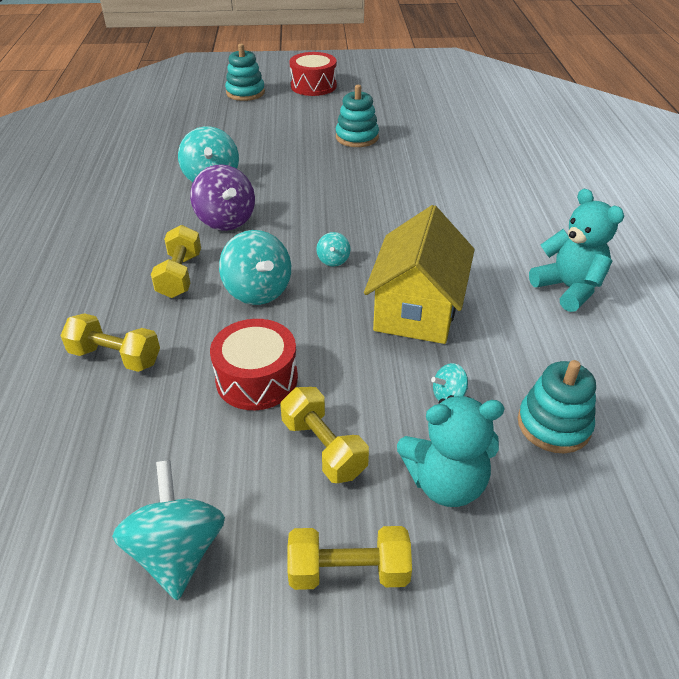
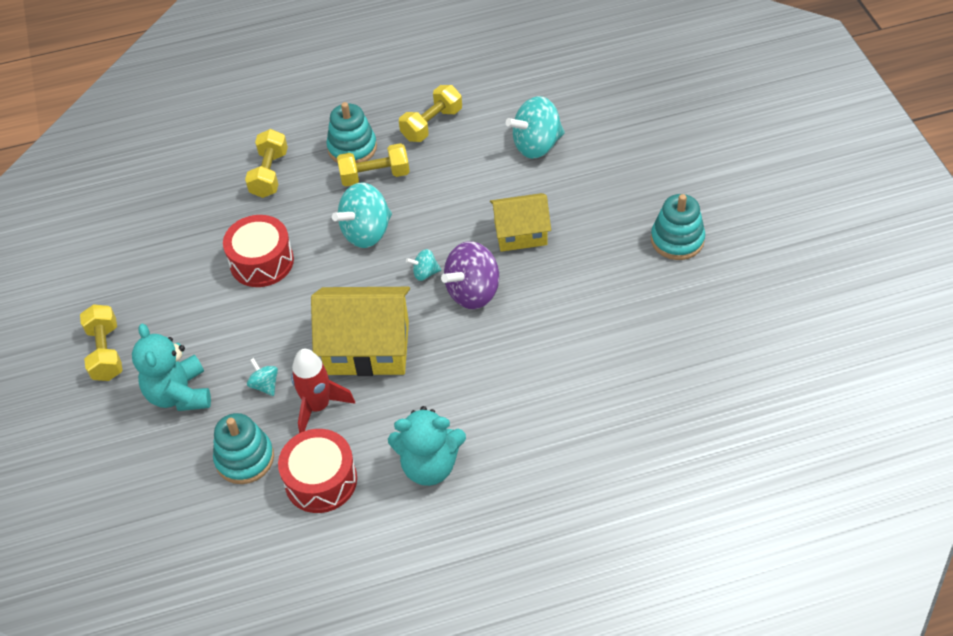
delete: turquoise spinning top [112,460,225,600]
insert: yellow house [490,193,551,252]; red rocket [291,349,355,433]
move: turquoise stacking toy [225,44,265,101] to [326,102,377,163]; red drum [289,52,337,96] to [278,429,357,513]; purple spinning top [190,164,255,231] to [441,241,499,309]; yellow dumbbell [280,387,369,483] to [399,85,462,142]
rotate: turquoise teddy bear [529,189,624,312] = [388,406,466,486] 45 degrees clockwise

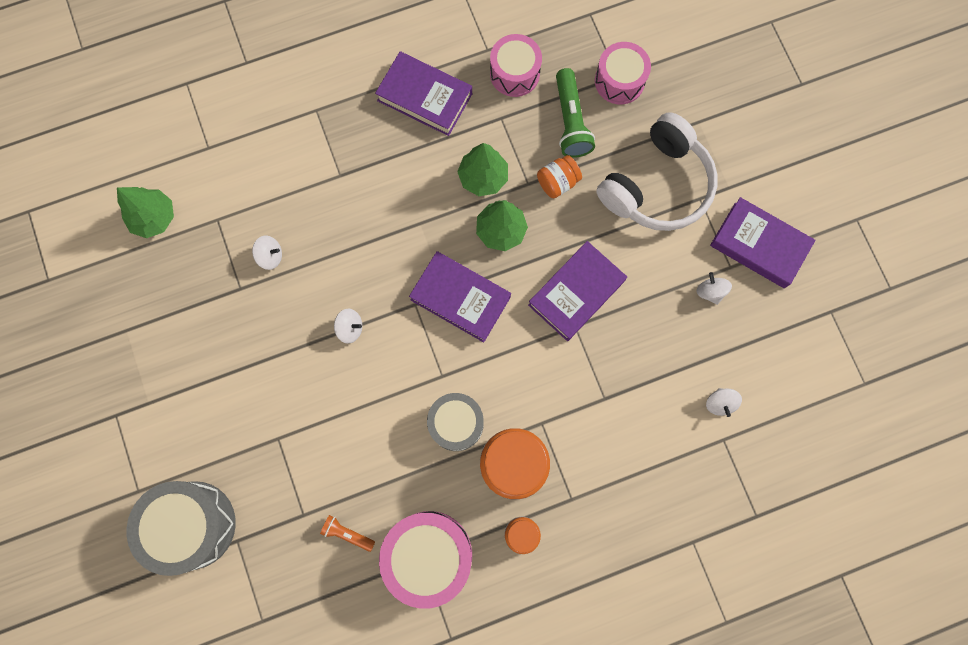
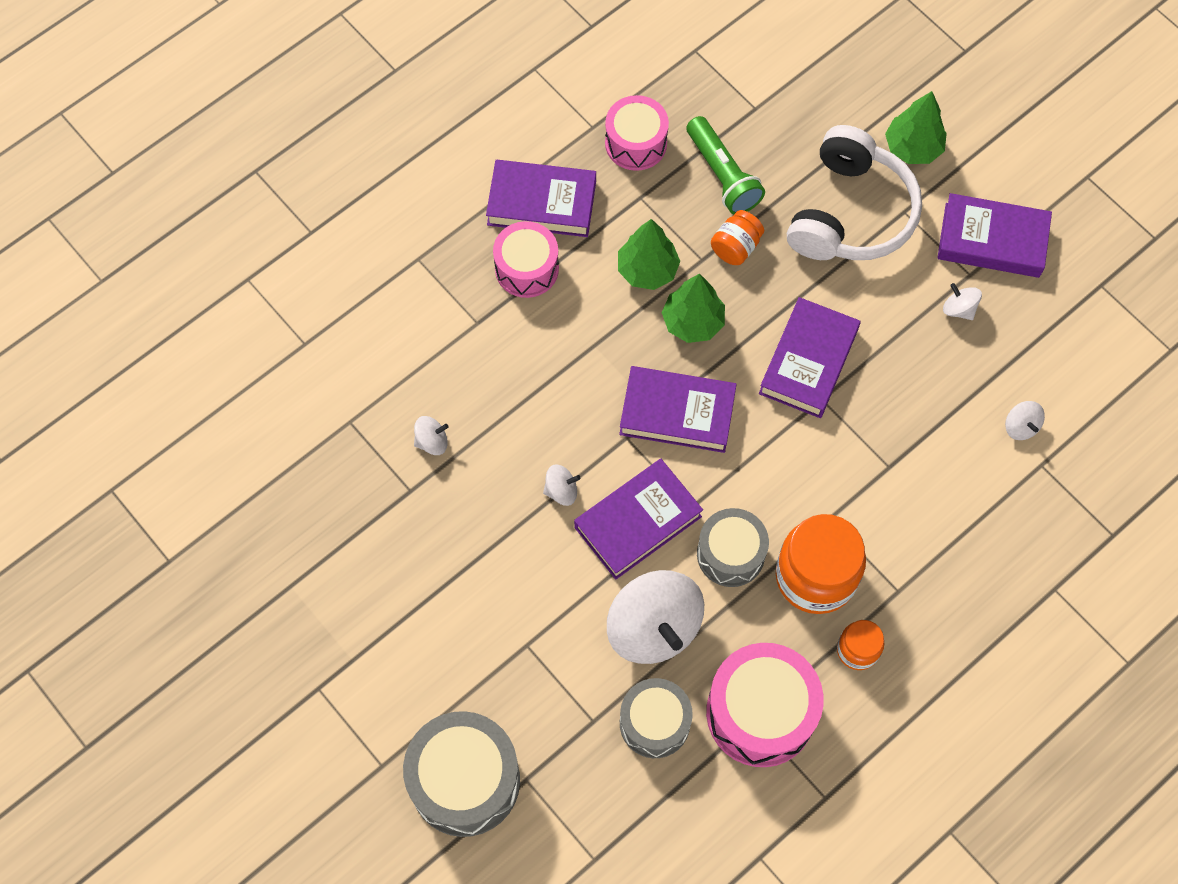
insert: purple book [574,459,703,580]; white spinning top [607,570,704,664]
move: pink drum [595,42,651,105] to [493,221,559,298]; green tree [117,187,174,238] to [885,91,947,164]
replace: orange flashlight [320,515,375,552] to grey drum [620,678,693,758]

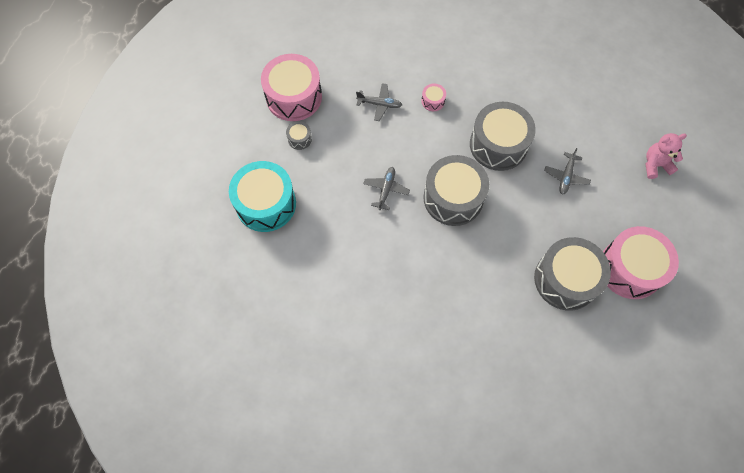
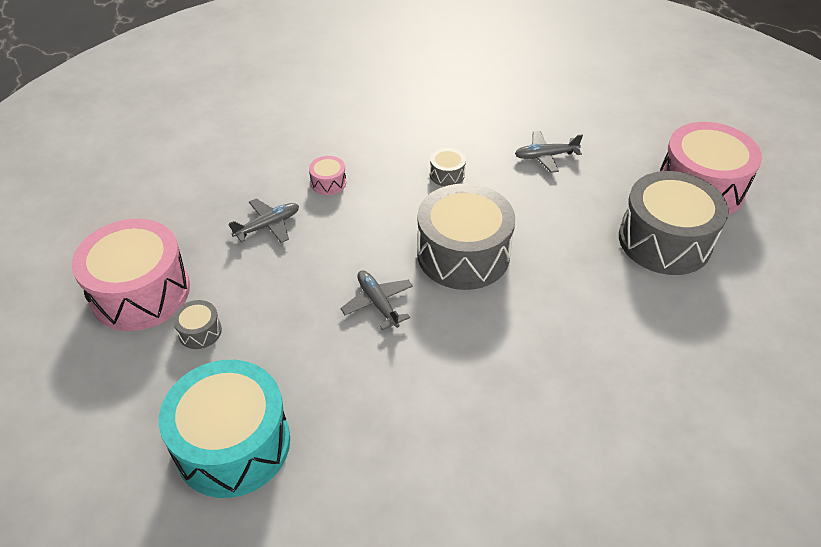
delete: pink teddy bear [646,133,687,179]
rotate: grey plane [544,148,591,195] = [515,131,583,173] 105 degrees clockwise
resize: grey drum [470,102,536,171] = [430,148,466,186] x0.42

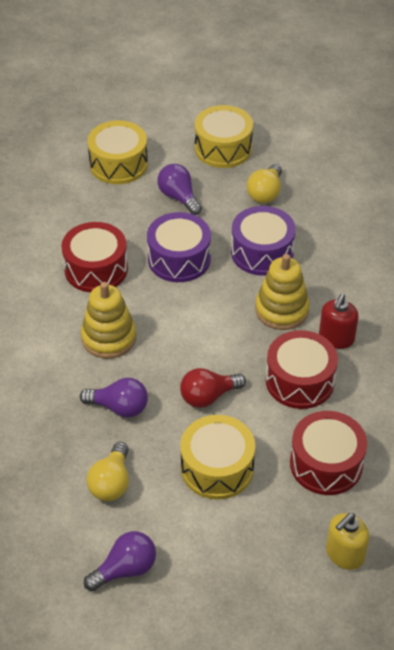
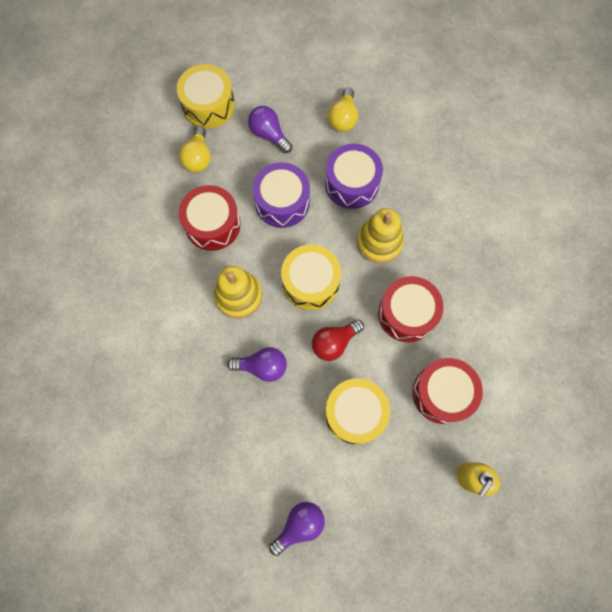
delete: red soap dispenser [319,294,359,349]
move: yellow drum [195,105,253,168] to [281,244,341,310]; yellow light bulb [87,442,129,501] to [179,126,211,172]

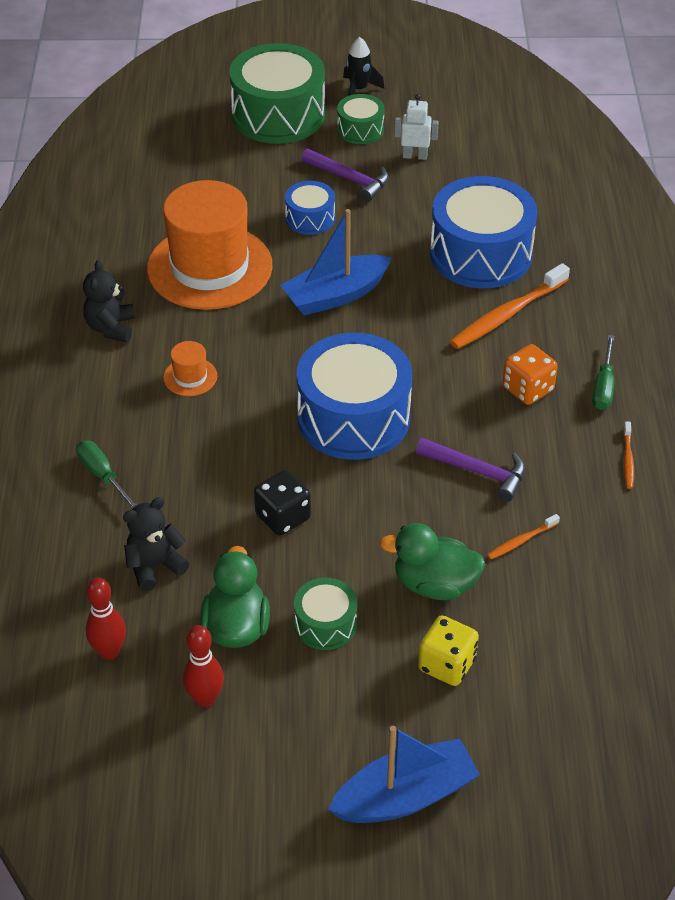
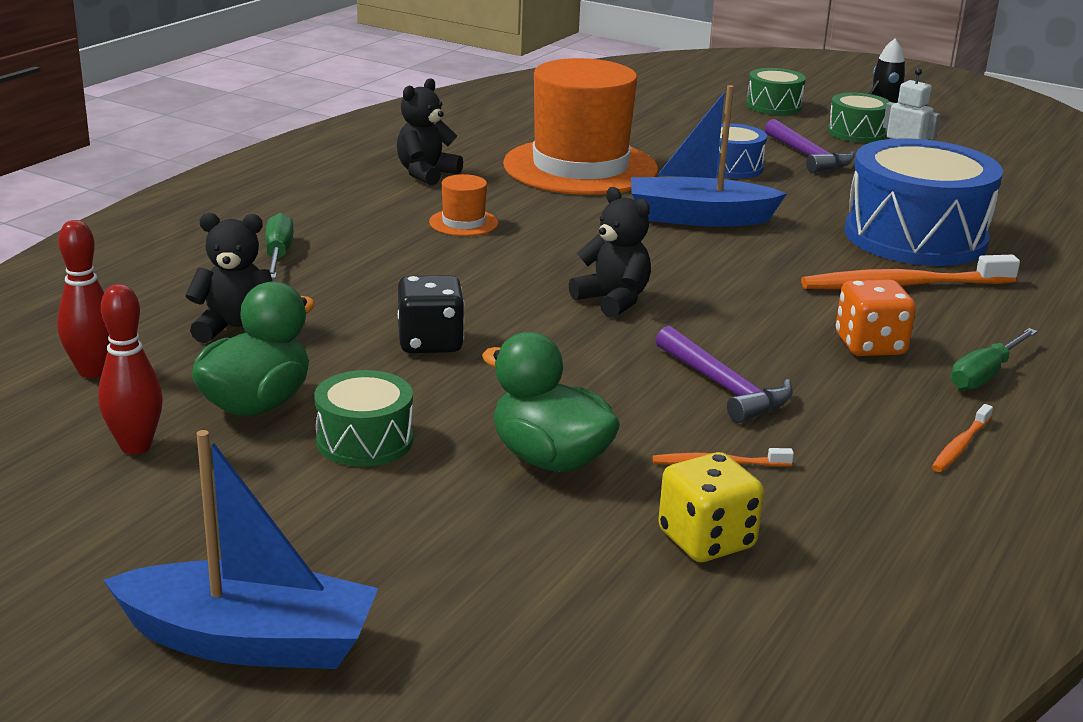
move: yellow dice [418,615,479,686] to [658,452,764,562]
replace: blue drum [296,333,412,460] to black teddy bear [569,187,651,318]
resize: green drum [229,43,325,144] = [746,68,806,115] x0.50

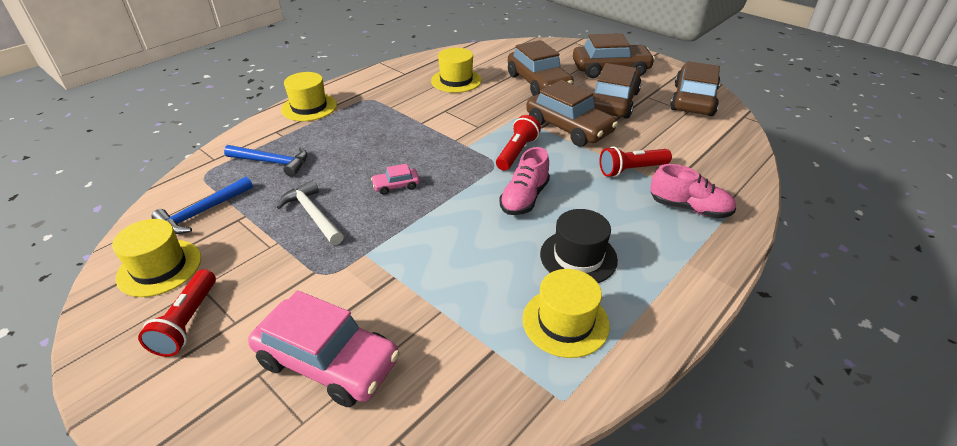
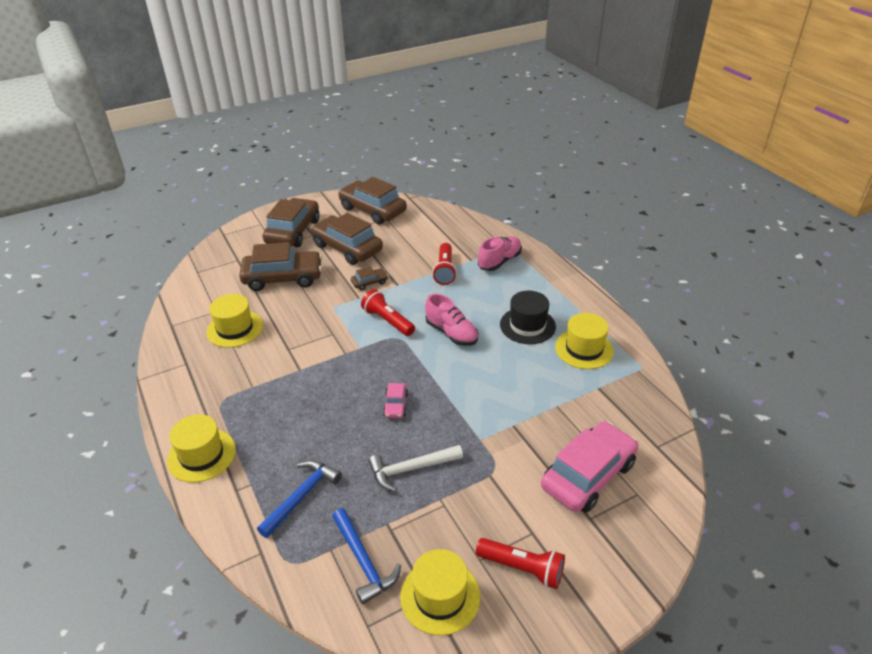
resize: brown car [526,80,618,147] = [351,266,388,291] x0.45

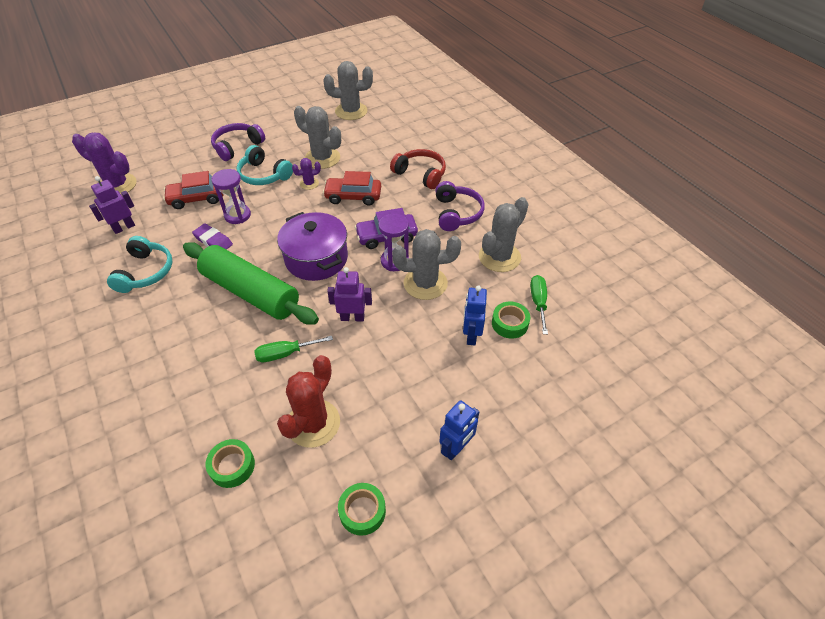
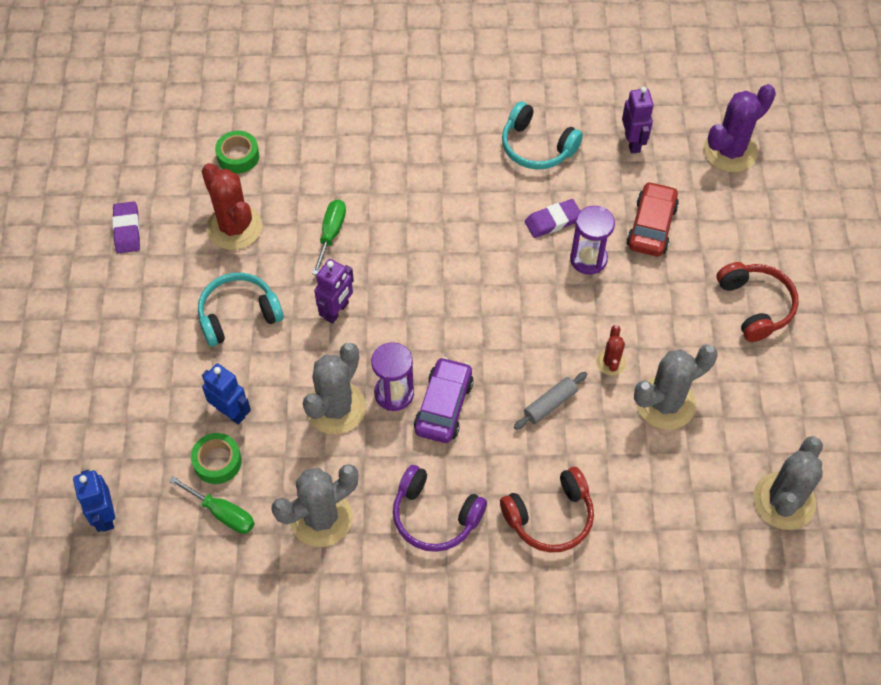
delete: purple pot [277,212,348,281]; green rolling pin [183,242,319,325]
move: turquoise headphones [236,145,293,185] to [198,273,284,347]; blue robot [439,400,479,460] to [73,470,115,532]
replace: red car [323,171,381,206] to grey rolling pin [514,372,588,430]; green tape [338,483,386,536] to purple eraser [112,201,140,253]
recolor: purple headphones [211,123,265,161] to red headphones [717,262,799,342]; purple cactus [292,158,321,190] to red cactus [596,325,627,376]
rotate: grey cactus [479,197,529,272] = [271,464,359,547] 75 degrees clockwise

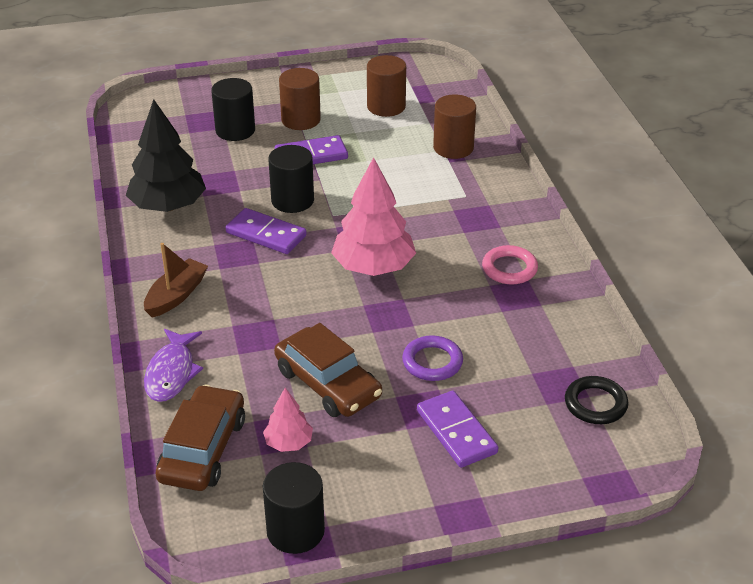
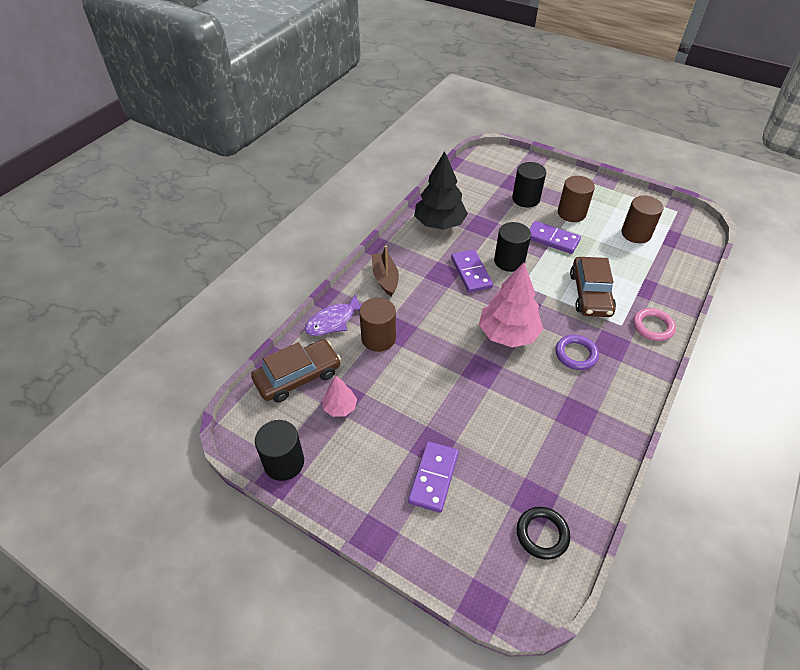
move: brown cylinder [433,94,476,159] to [359,297,396,352]; pink ring [482,245,538,285] to [633,308,676,341]; brown car [274,323,382,417] to [570,257,616,317]; purple ring [402,335,463,381] to [555,335,599,370]
rotate: brown boat [144,243,208,318] = [372,246,399,297] 90 degrees counterclockwise

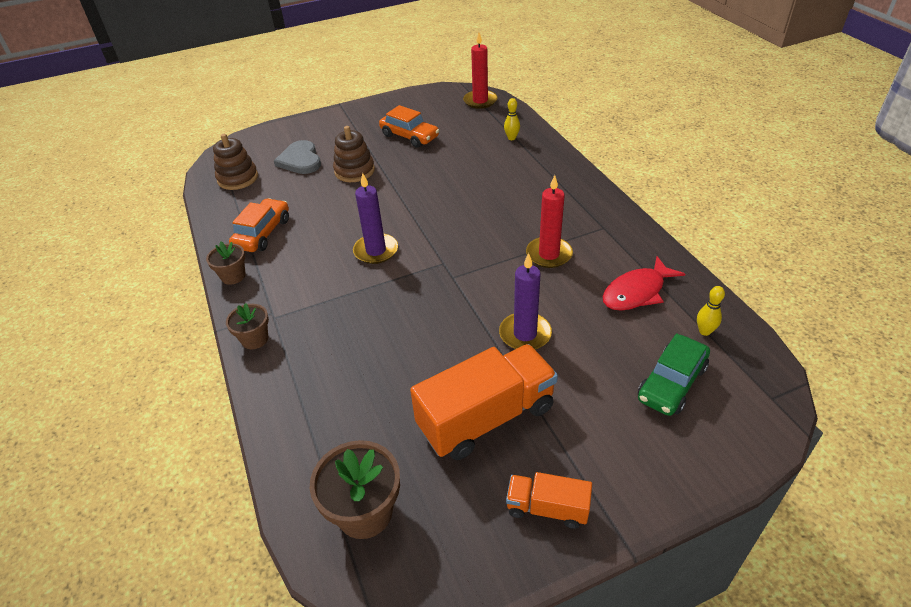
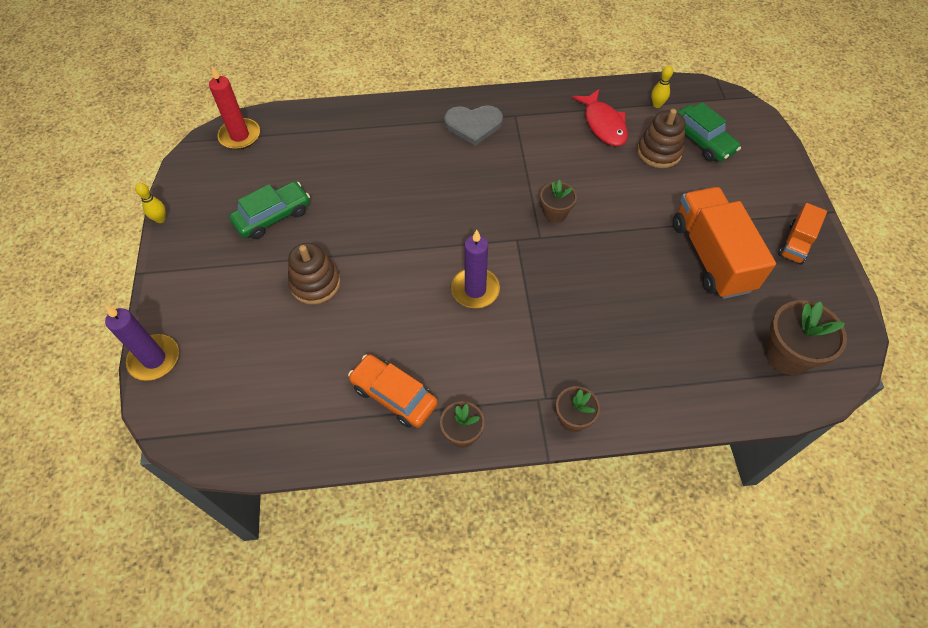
delete: red candle [526,175,573,268]
insert: brown flower pot [540,180,577,223]
move: yellow bowling pin [504,98,520,140] to [135,183,166,223]; brown stacking toy [213,134,258,190] to [637,109,686,168]; grey heart [274,140,321,174] to [444,105,503,146]; purple candle [499,253,552,350] to [105,306,179,381]
recolor: orange car [379,105,439,148] to green car [229,181,310,239]

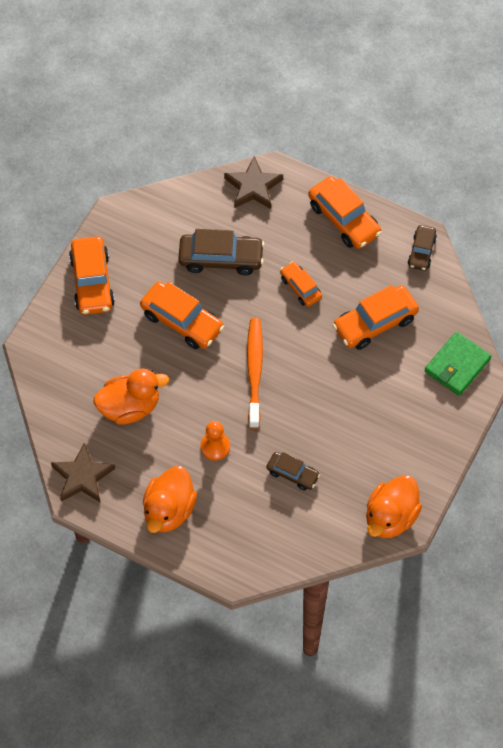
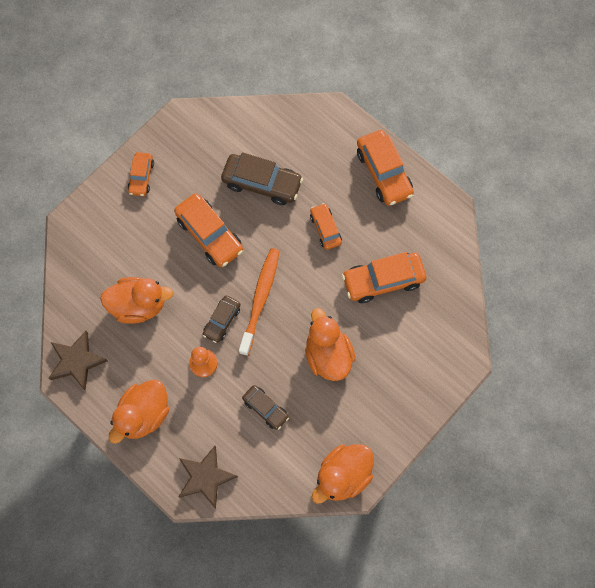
delete: green wallet [424,332,491,396]
insert: orange duck [305,308,355,381]
move: brown star [224,156,283,209] to [178,446,238,509]; brown car [408,225,437,271] to [203,295,240,343]
resize: orange car [69,236,115,315] = [128,152,154,196] x0.59

